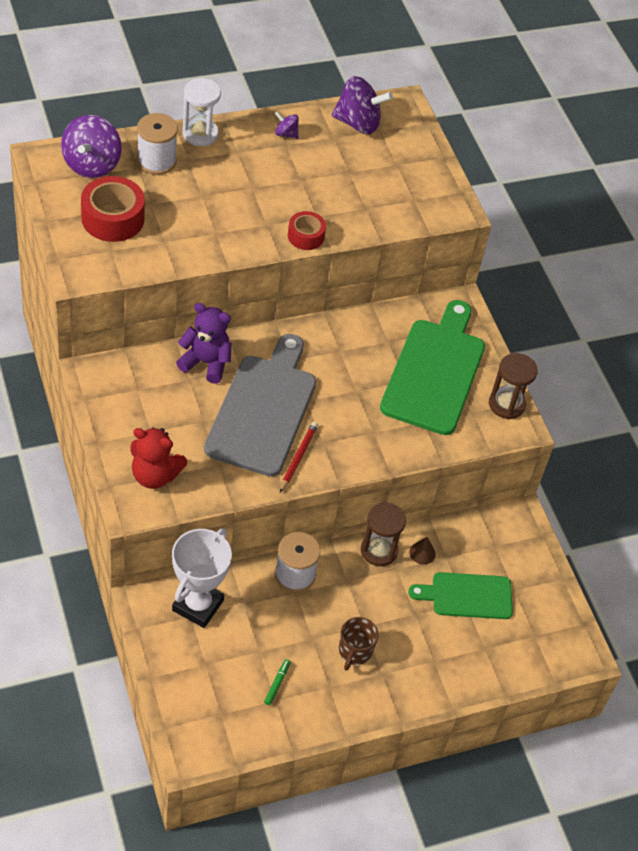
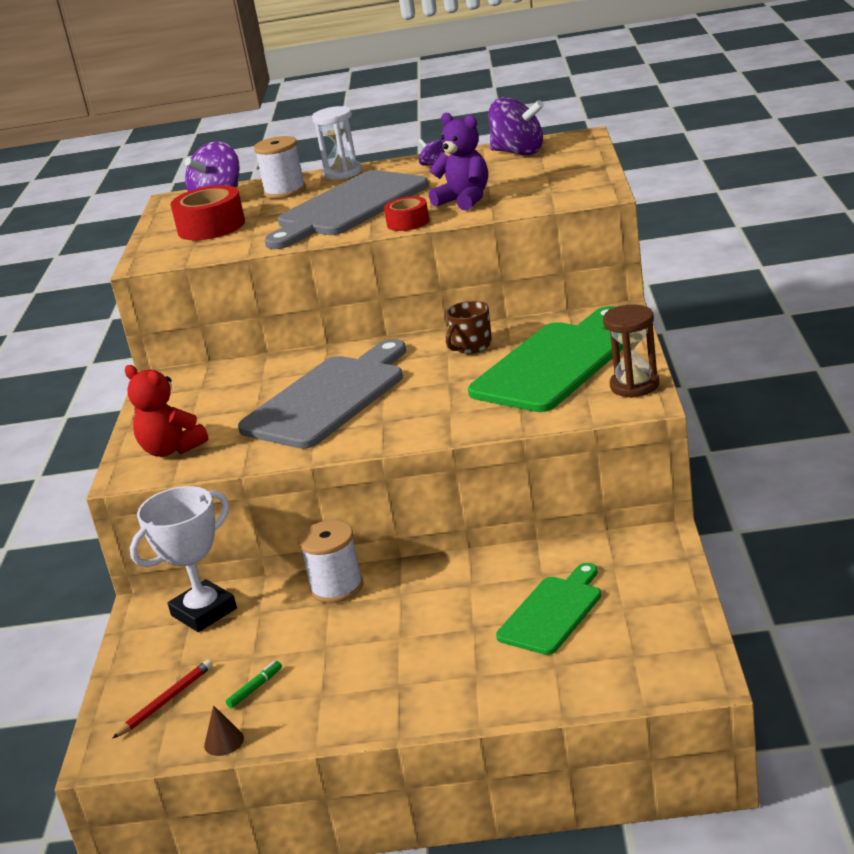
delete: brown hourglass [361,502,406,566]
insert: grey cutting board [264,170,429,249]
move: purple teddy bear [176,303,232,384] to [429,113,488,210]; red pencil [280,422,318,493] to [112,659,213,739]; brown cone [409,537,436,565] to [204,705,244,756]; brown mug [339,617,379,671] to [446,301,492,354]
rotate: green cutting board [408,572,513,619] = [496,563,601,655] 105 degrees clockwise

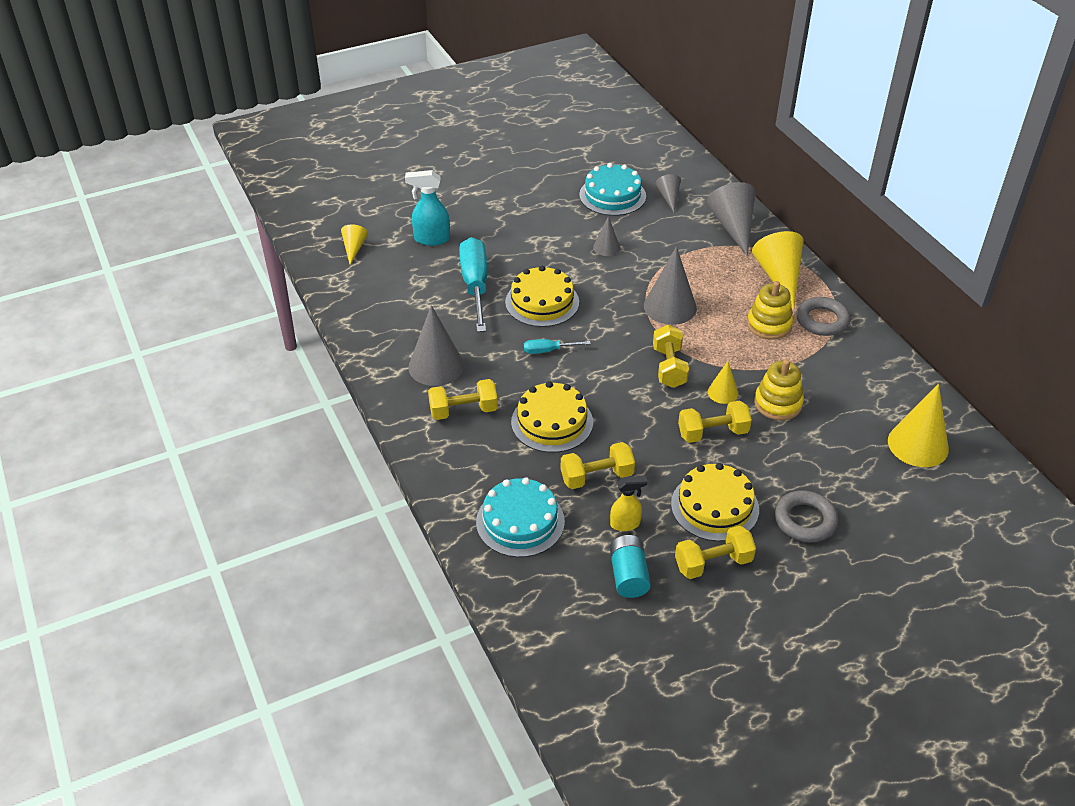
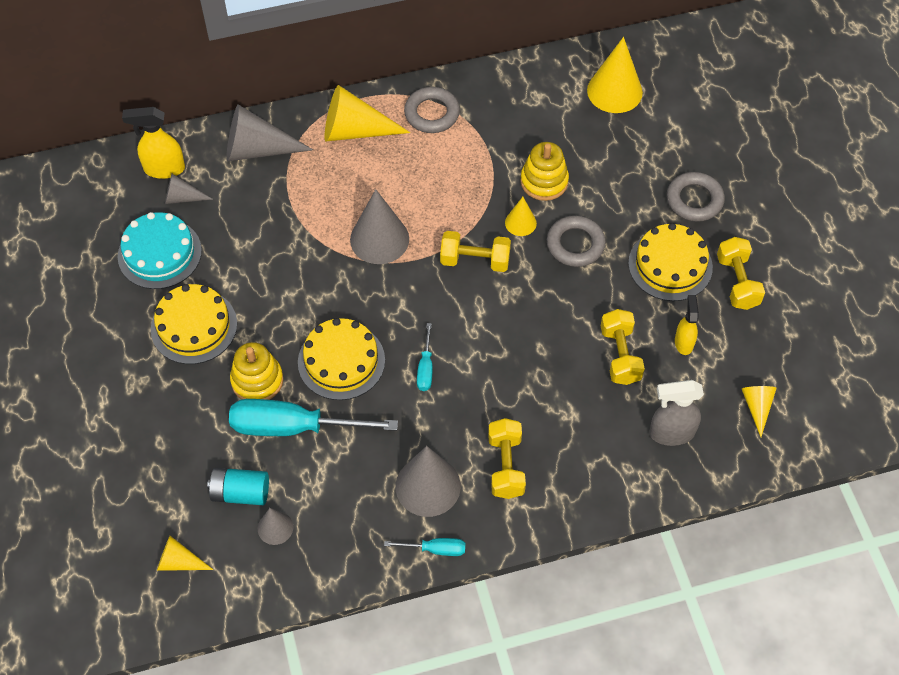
delete: turquoise spray bottle [405,170,450,246]
insert: yellow spray bottle [122,107,185,179]; yellow cone [742,386,777,437]; turquoise screwdriver [384,538,465,556]
move: grey cone [593,216,620,256] to [258,508,293,545]; yellow stacking toy [747,281,793,340] to [230,342,283,400]; yellow cake [511,381,593,453] to [151,284,237,364]; turquoise battery [610,535,651,598] to [207,468,269,505]
replace: yellow dumbbell [678,400,752,443] to grey ring [547,215,606,267]; turquoise cake [476,477,565,557] to grey spray bottle [650,380,704,446]

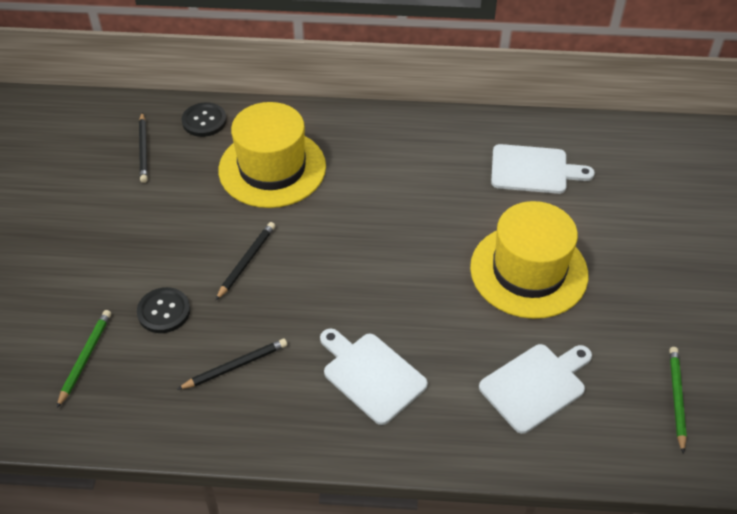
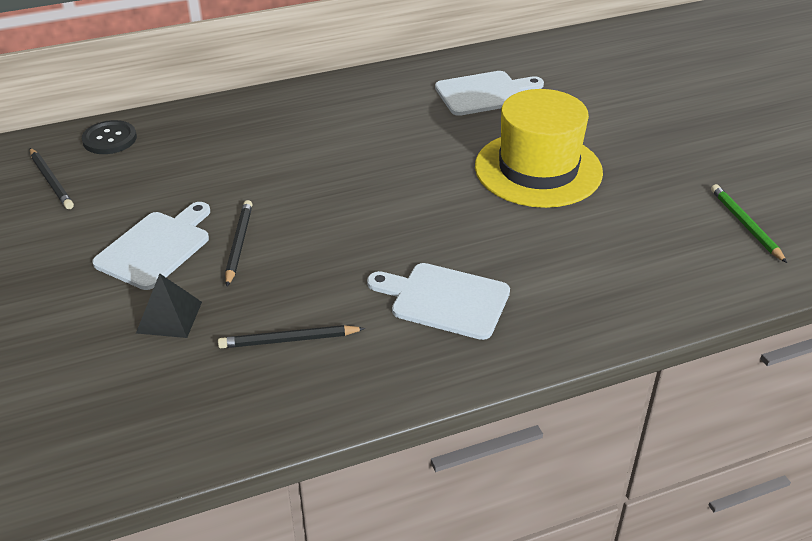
delete: yellow hat [218,102,326,208]; green pencil [57,310,111,408]
move: white cutting board [479,344,592,434] to [92,202,210,290]
replace: black button [137,287,190,333] to black pyramid [136,273,202,338]
rotate: black pencil [177,339,287,390] = [218,325,365,348] 135 degrees counterclockwise

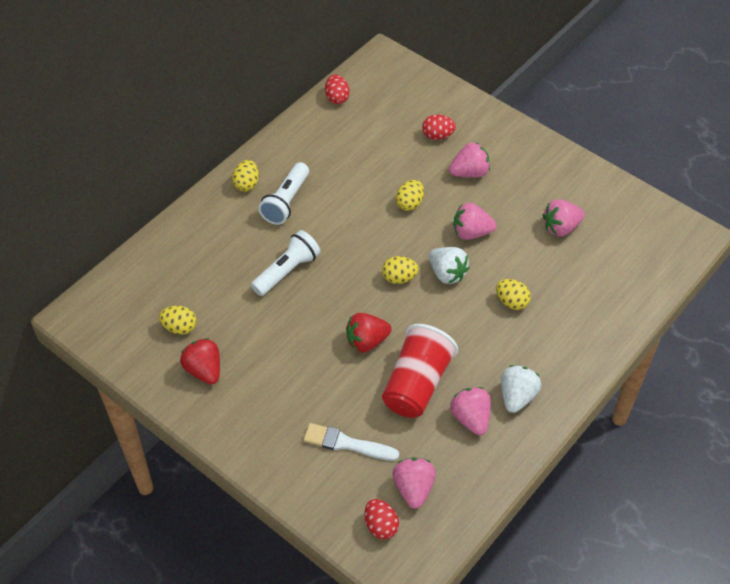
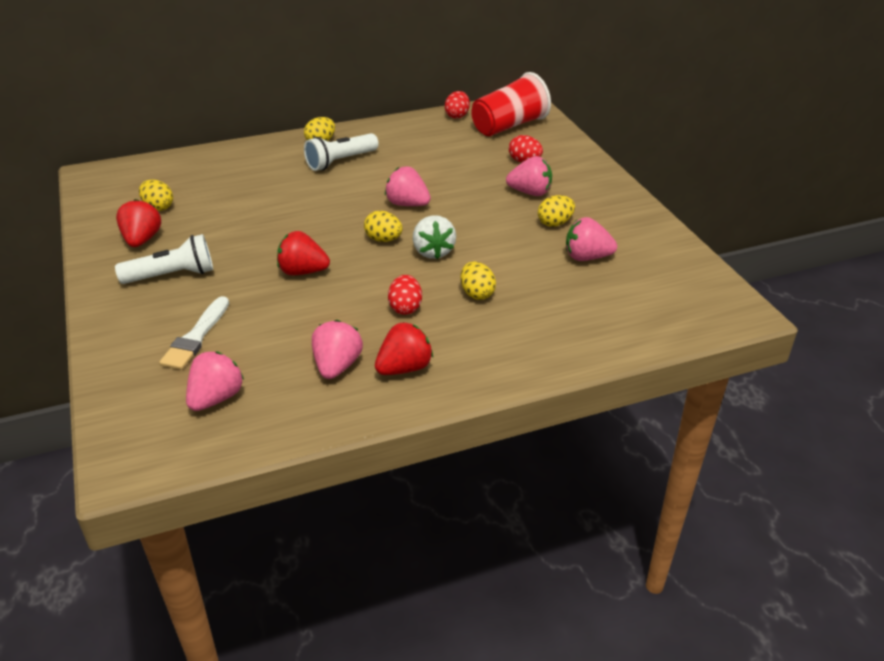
move: yellow egg [396,180,424,211] to [538,195,575,227]; pink strawberry [453,203,496,240] to [385,166,431,206]; white flashlight [251,230,321,296] to [115,234,213,284]; red cup [382,324,458,418] to [471,72,551,136]; red egg [364,499,399,539] to [388,275,422,315]
recolor: white strawberry [501,365,542,413] to red strawberry [375,322,433,375]
rotate: white brush [303,423,399,461] = [159,296,229,370] 120 degrees counterclockwise

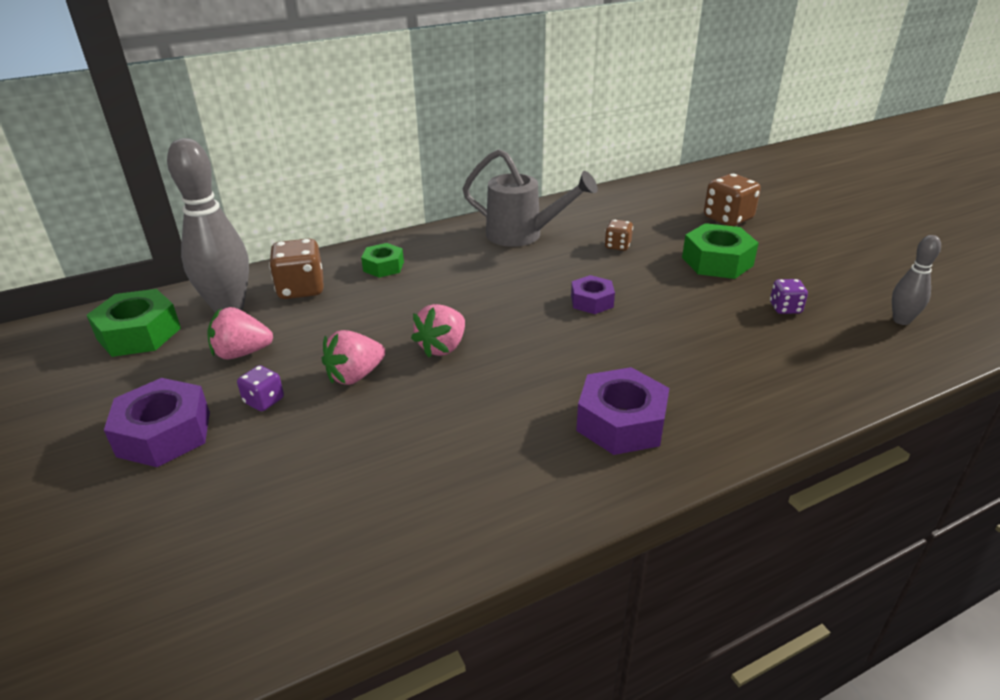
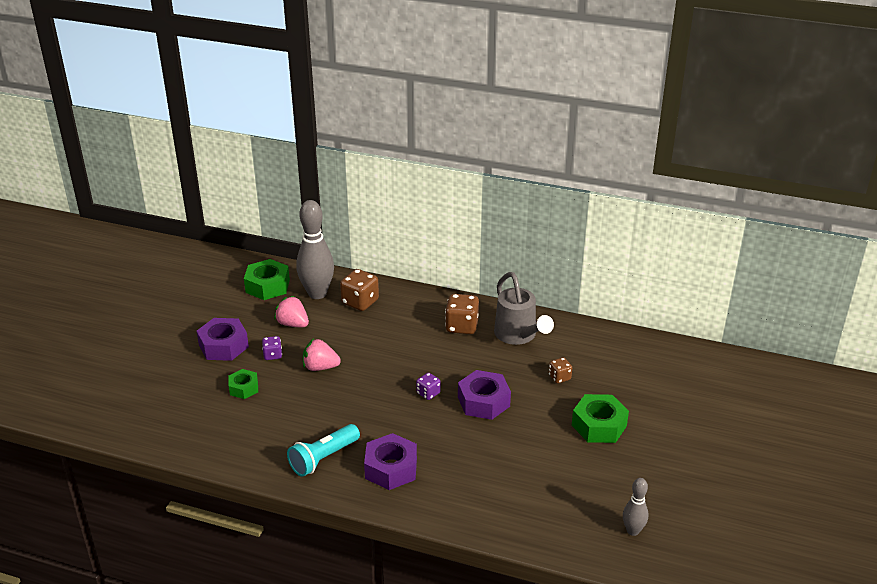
delete: pink strawberry [411,304,465,358]
insert: turquoise flashlight [287,424,360,477]
move: brown dice [704,174,761,226] to [445,294,479,334]; green nut [361,243,404,278] to [228,369,258,399]; purple dice [770,279,808,314] to [416,373,440,400]
resize: purple nut [571,275,615,314] = [458,370,511,420] x1.64

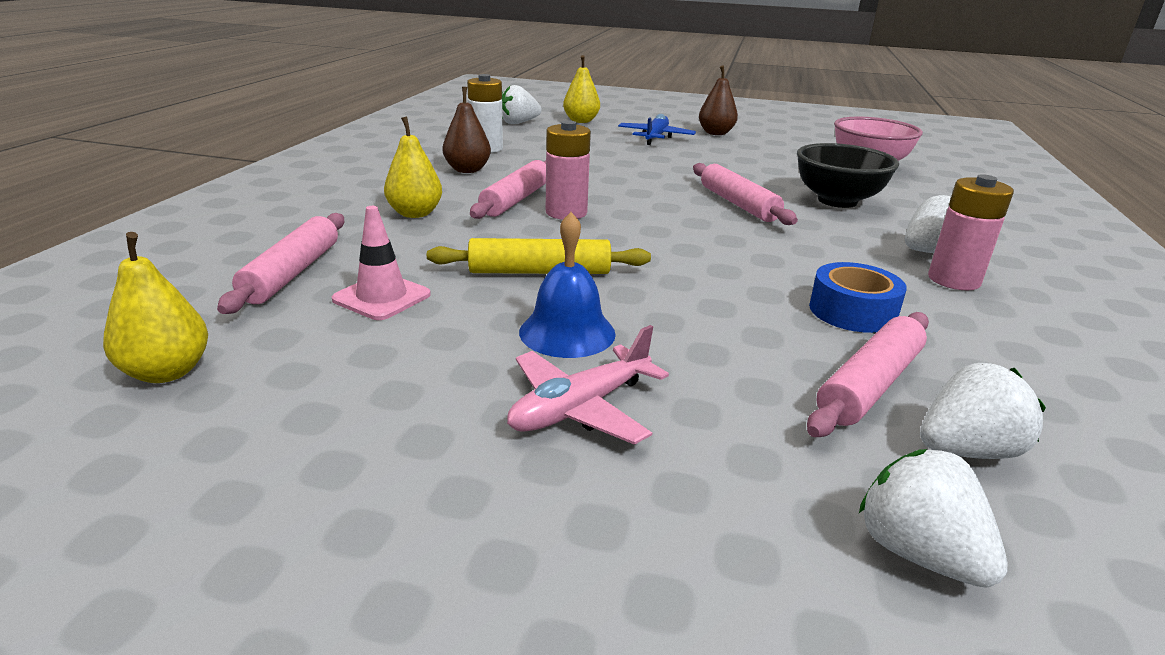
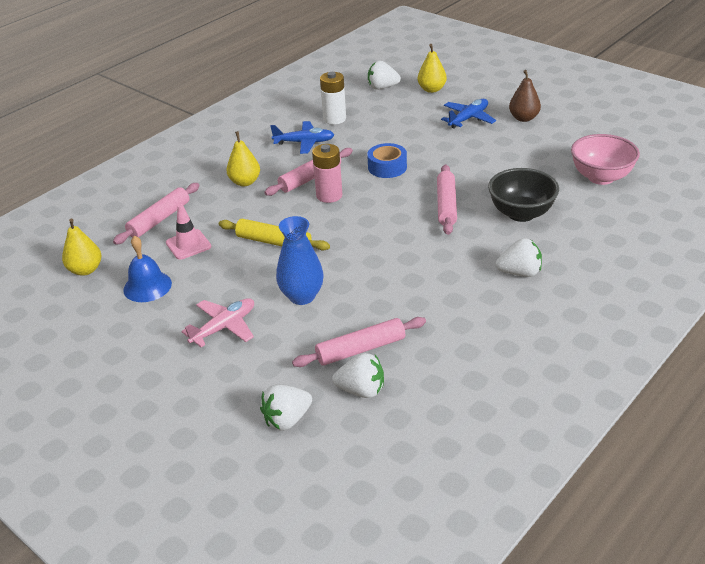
delete: pink battery [928,174,1014,290]
insert: blue vase [276,216,324,305]
move: blue bell [519,212,616,358] to [123,236,172,302]; blue tape [809,262,907,333] to [367,143,407,178]
replace: brown pear [443,87,491,173] to blue plane [270,121,334,154]
rotate: pink plane [507,325,669,445] = [181,298,254,348] 150 degrees clockwise; white strawberry [859,449,1008,588] = [260,384,312,431] 120 degrees counterclockwise

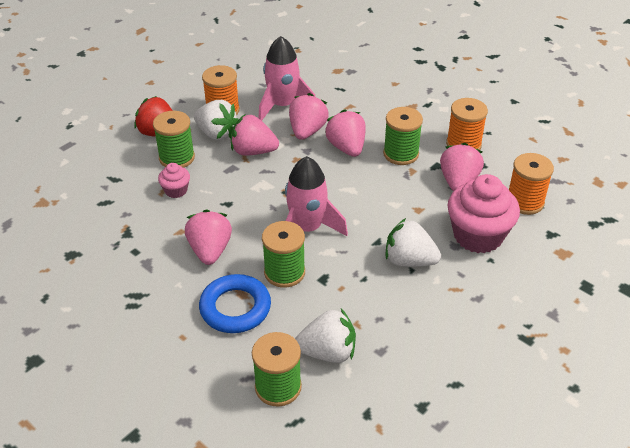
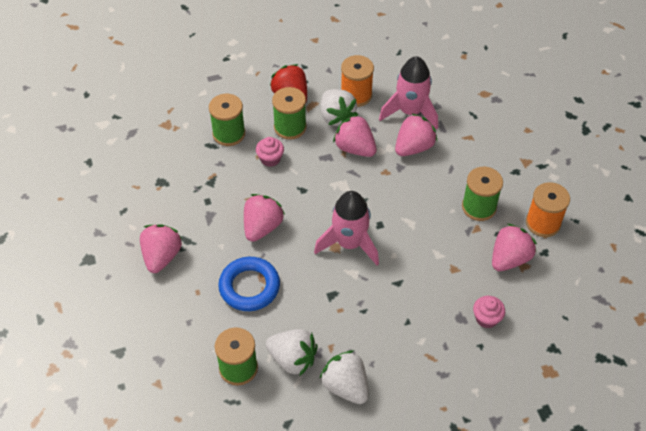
delete: orange spool [509,153,554,215]
move: pink strawberry [325,109,365,157] to [140,224,182,273]; white strawberry [385,218,441,267] to [319,350,369,404]; green spool [262,221,305,288] to [209,94,245,146]
resize: pink cupcake [447,174,520,253] = [473,296,505,328] x0.48

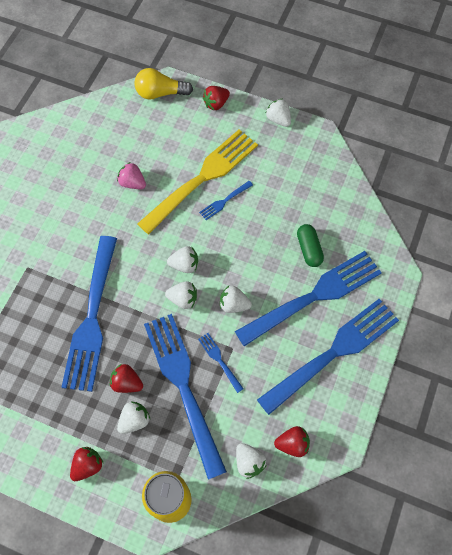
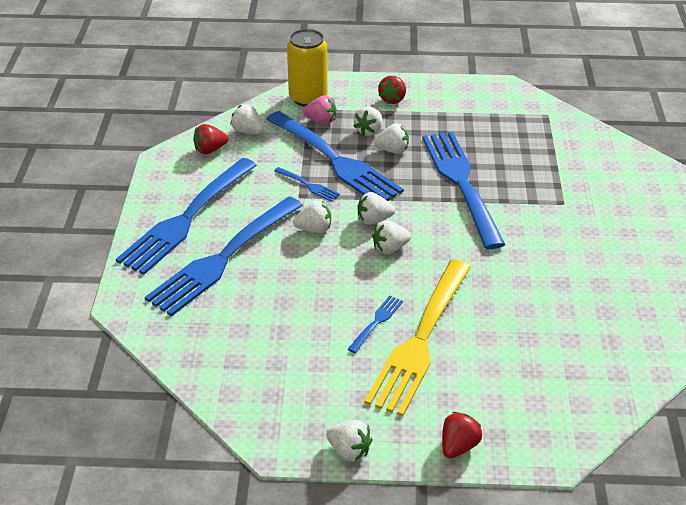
delete: yellow light bulb [135,68,193,100]; green capsule [297,224,324,267]
move: pink strawberry [117,162,146,189] to [303,95,336,125]
recolor: red strawberry [110,364,143,393] to white strawberry [374,123,409,154]

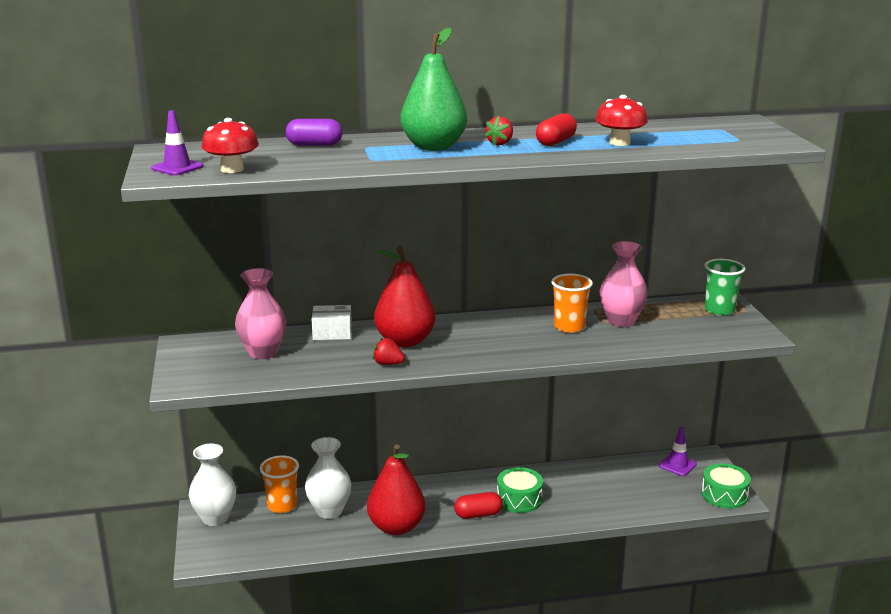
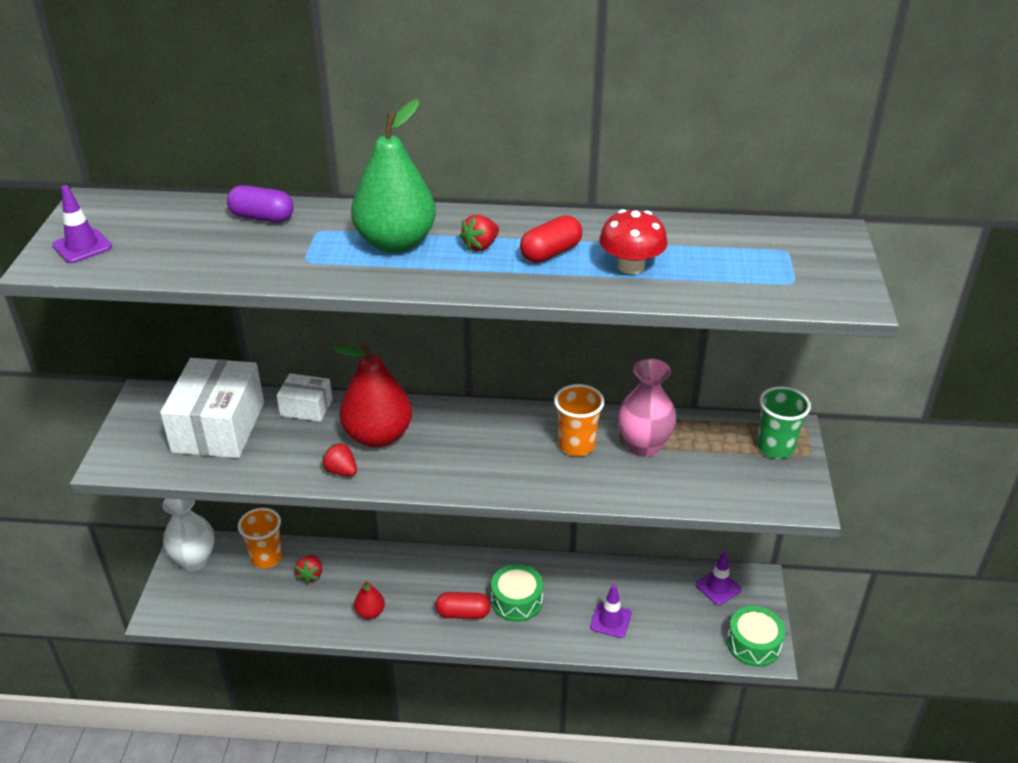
delete: red mushroom [202,118,259,173]
insert: purple traffic cone [590,584,632,638]
replace: pink vase [235,268,286,359] to white box [160,358,264,458]; white vase [305,437,351,519] to red strawberry [295,555,322,584]
resize: red pear [367,444,426,535] = [354,580,385,619] x0.48

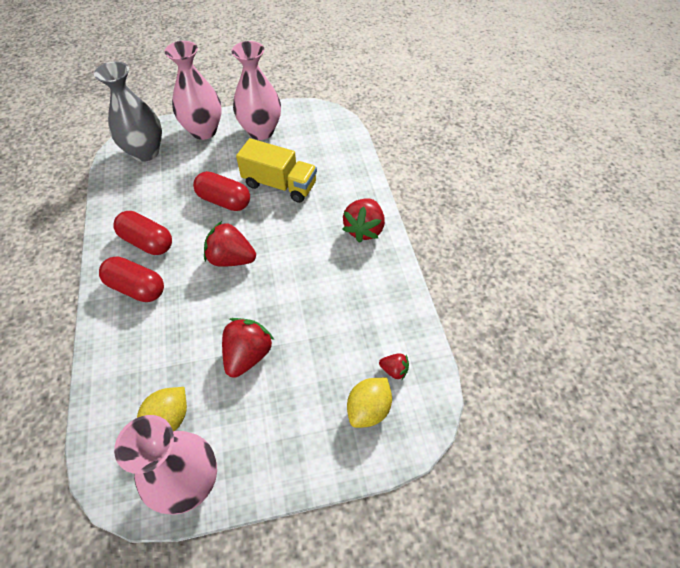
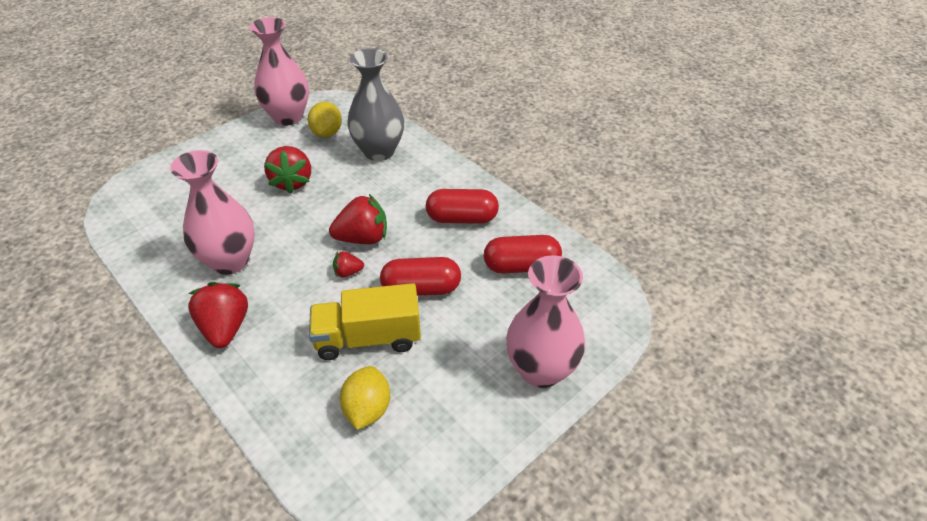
move: pink vase [231,41,281,140] to [170,150,255,275]; grey vase [94,61,162,162] to [347,48,404,161]; red capsule [99,256,164,302] to [484,235,562,273]; red strawberry [379,353,409,380] to [333,251,364,278]; yellow lemon [347,378,392,428] to [340,366,390,430]

